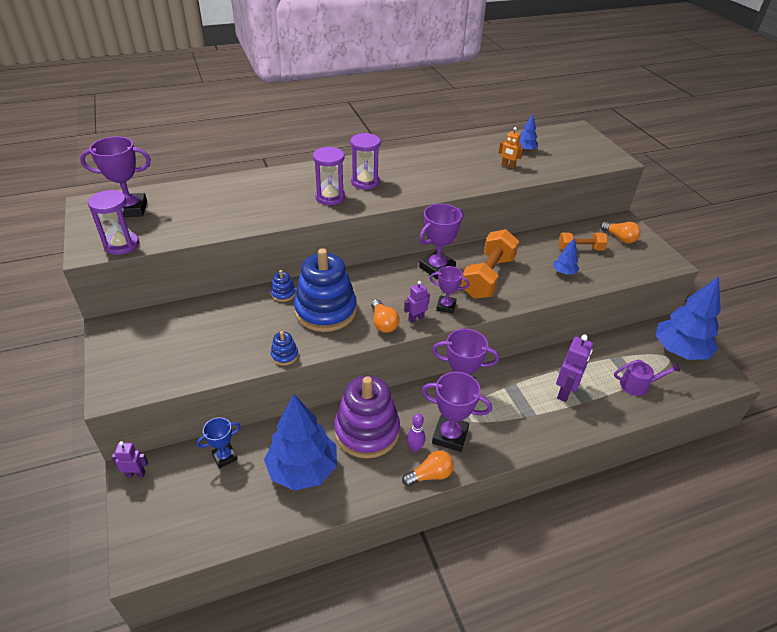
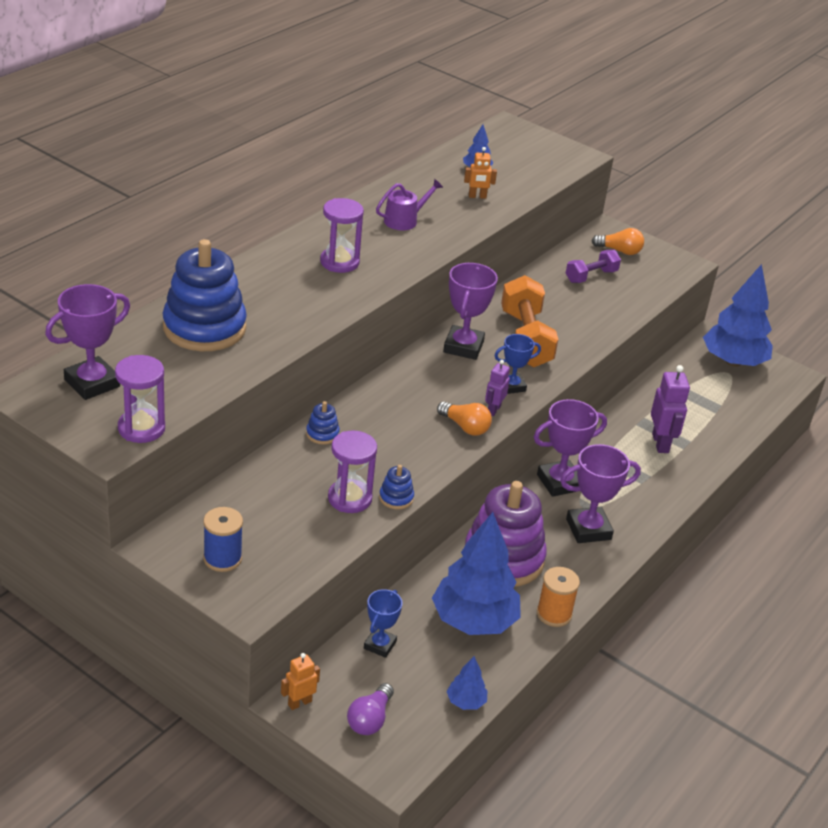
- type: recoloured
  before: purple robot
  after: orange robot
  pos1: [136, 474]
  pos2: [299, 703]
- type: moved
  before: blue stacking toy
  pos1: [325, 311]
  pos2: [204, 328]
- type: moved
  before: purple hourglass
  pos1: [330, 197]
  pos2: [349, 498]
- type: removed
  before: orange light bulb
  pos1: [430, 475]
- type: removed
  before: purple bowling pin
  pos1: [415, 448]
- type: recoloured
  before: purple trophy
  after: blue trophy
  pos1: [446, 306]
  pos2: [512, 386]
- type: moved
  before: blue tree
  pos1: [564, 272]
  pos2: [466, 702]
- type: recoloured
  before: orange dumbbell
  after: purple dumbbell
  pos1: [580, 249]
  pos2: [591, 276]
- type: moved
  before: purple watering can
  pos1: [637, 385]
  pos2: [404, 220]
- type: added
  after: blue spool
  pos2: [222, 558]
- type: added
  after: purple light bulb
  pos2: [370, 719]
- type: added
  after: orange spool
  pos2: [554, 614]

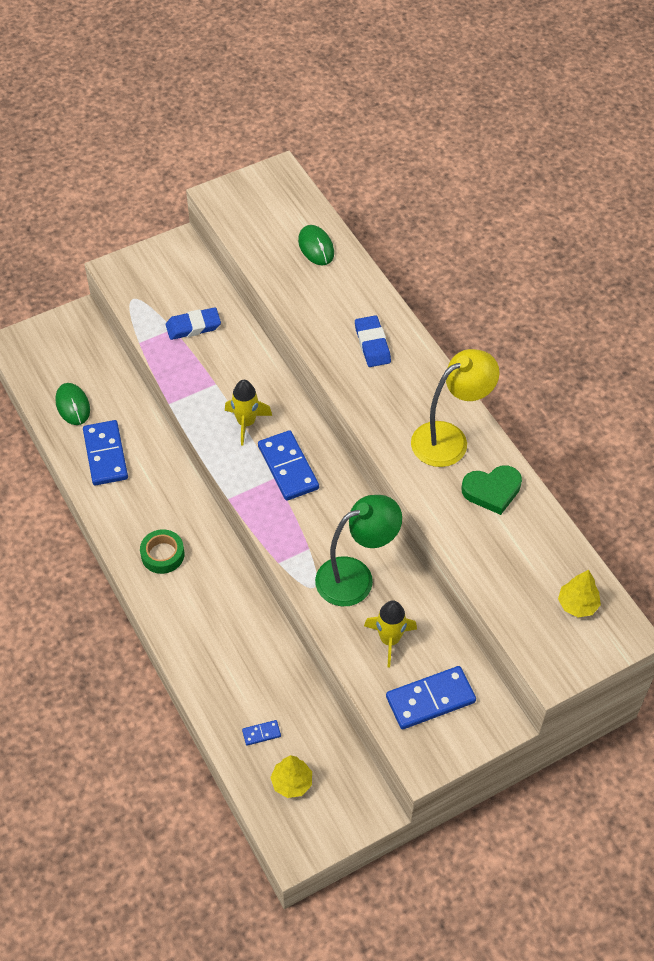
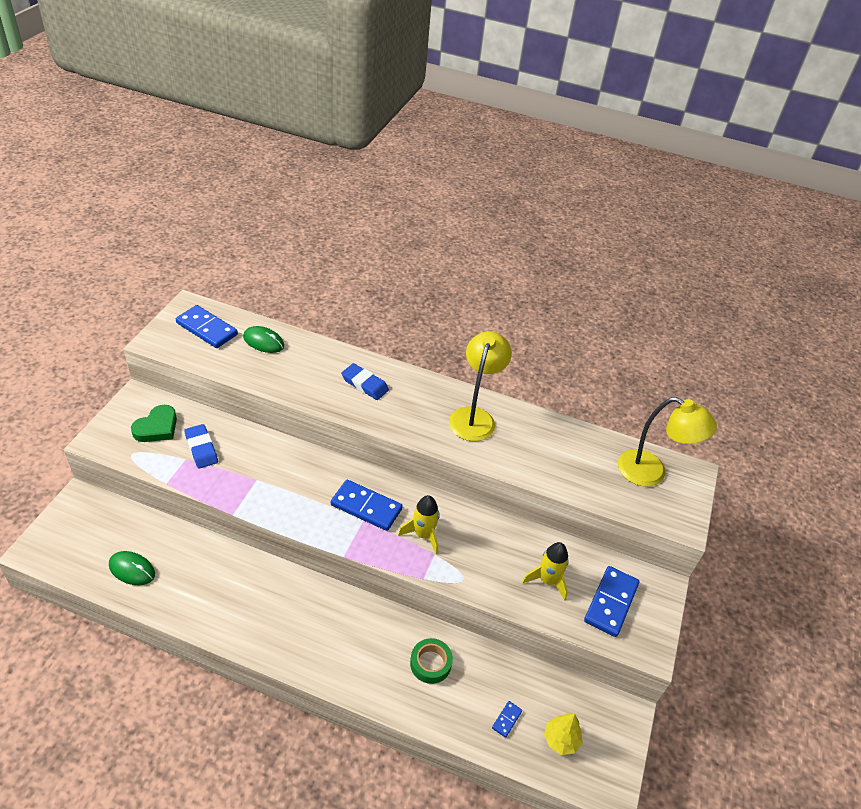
- type: moved
  before: blue domino
  pos1: [105, 455]
  pos2: [206, 329]
- type: moved
  before: green tape
  pos1: [162, 554]
  pos2: [430, 663]
- type: turned
  before: blue eraser
  pos1: [193, 326]
  pos2: [201, 448]
  turn: -60
- type: moved
  before: yellow rocket
  pos1: [246, 423]
  pos2: [423, 535]
- type: removed
  before: green lamp
  pos1: [356, 577]
- type: moved
  before: green heart
  pos1: [492, 491]
  pos2: [157, 427]
- type: replaced
  before: yellow tree
  after: yellow lamp
  pos1: [577, 604]
  pos2: [651, 473]

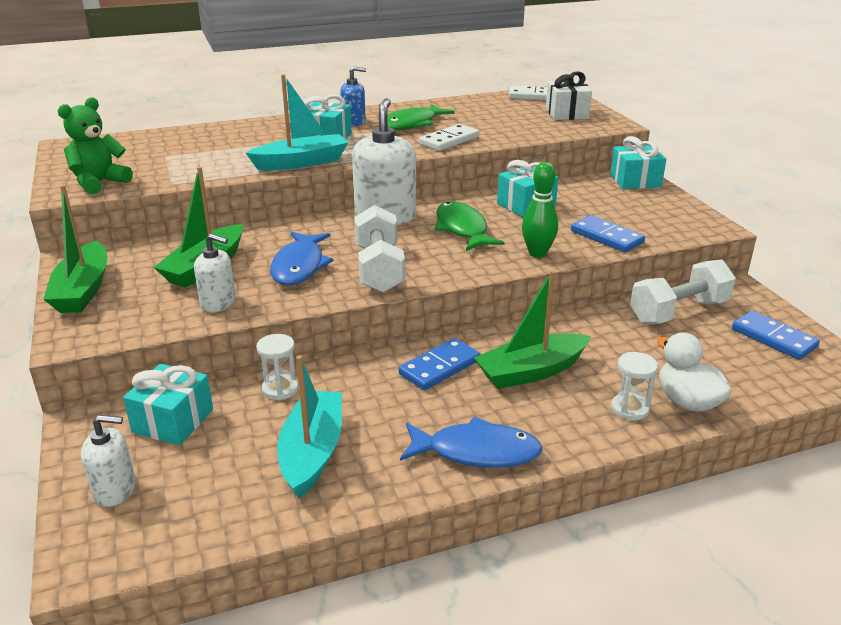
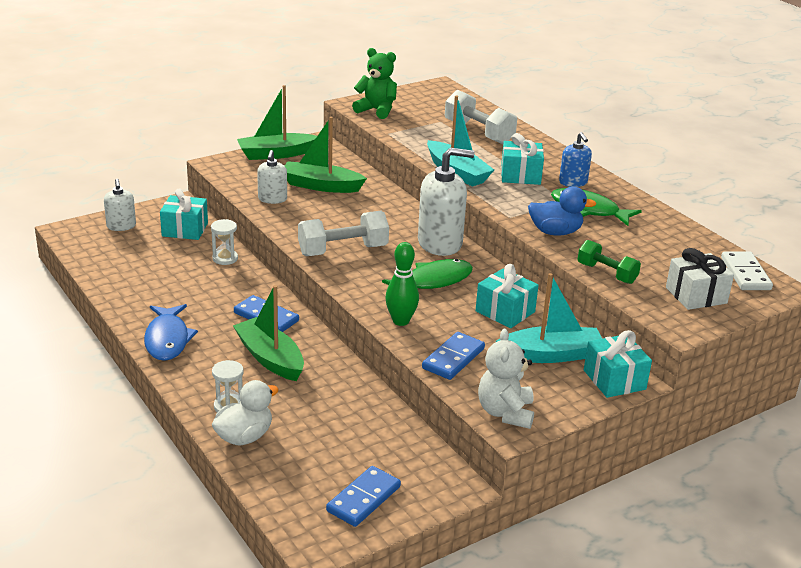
- type: removed
  before: blue fish
  pos1: [299, 266]
- type: moved
  before: turquoise boat
  pos1: [312, 452]
  pos2: [551, 355]
- type: replaced
  before: white domino
  after: blue duck
  pos1: [449, 140]
  pos2: [555, 232]
- type: moved
  before: white dumbbell
  pos1: [678, 312]
  pos2: [478, 133]
- type: added
  after: white teddy bear
  pos2: [505, 413]
- type: added
  after: green dumbbell
  pos2: [606, 273]

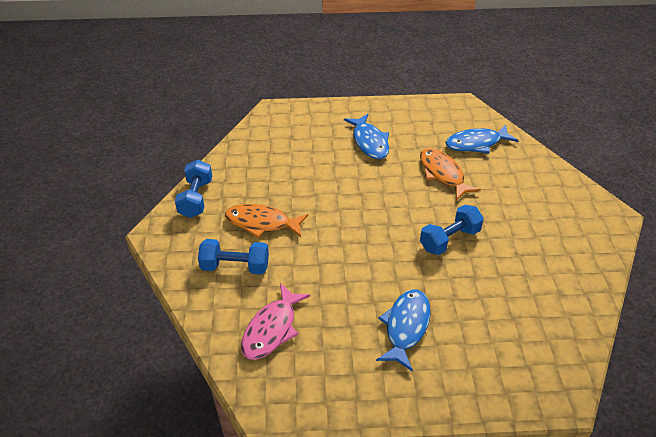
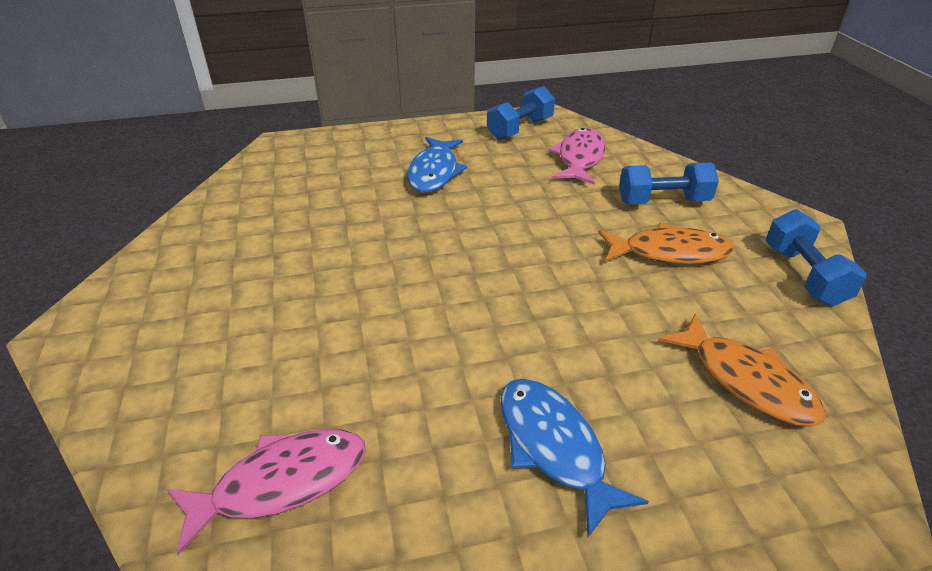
- type: moved
  before: orange fish
  pos1: [443, 174]
  pos2: [746, 381]
- type: moved
  before: blue dumbbell
  pos1: [449, 240]
  pos2: [520, 129]
- type: recoloured
  before: blue fish
  after: pink fish
  pos1: [476, 143]
  pos2: [282, 483]

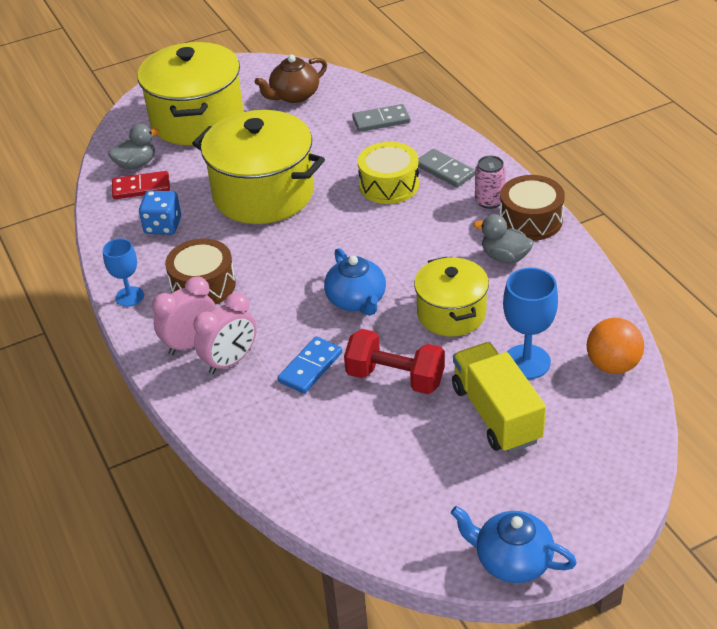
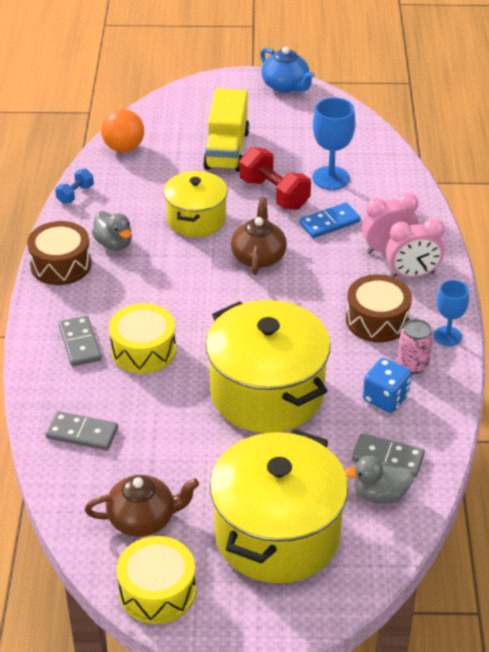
- type: recoloured
  before: red domino
  after: grey domino
  pos1: [141, 188]
  pos2: [387, 457]
- type: recoloured
  before: blue teapot
  after: brown teapot
  pos1: [357, 300]
  pos2: [258, 256]
- type: moved
  before: pink can
  pos1: [489, 201]
  pos2: [413, 364]
- type: moved
  before: blue goblet
  pos1: [526, 362]
  pos2: [331, 178]
- type: added
  after: blue dumbbell
  pos2: [75, 194]
- type: added
  after: yellow drum
  pos2: [157, 591]

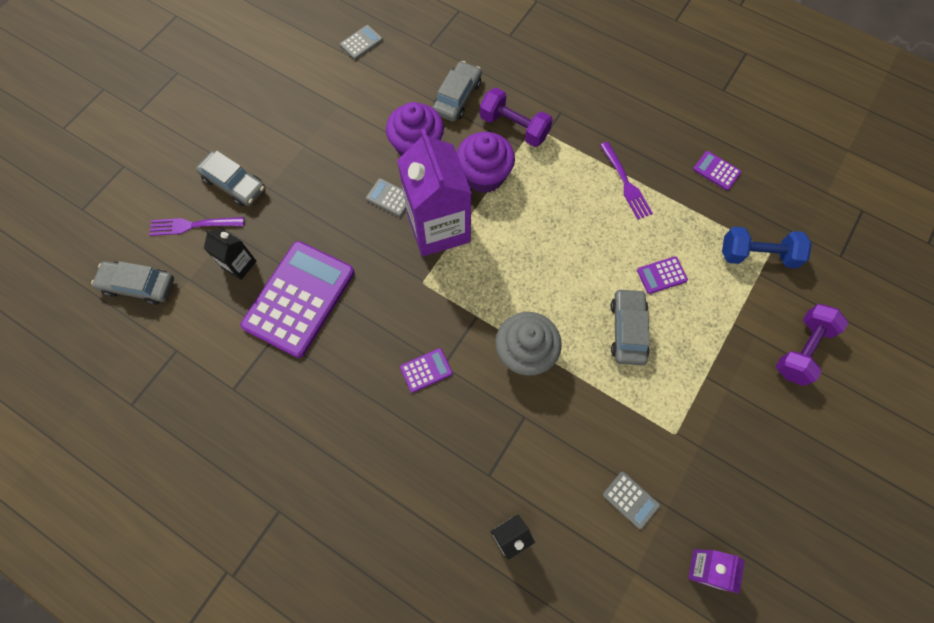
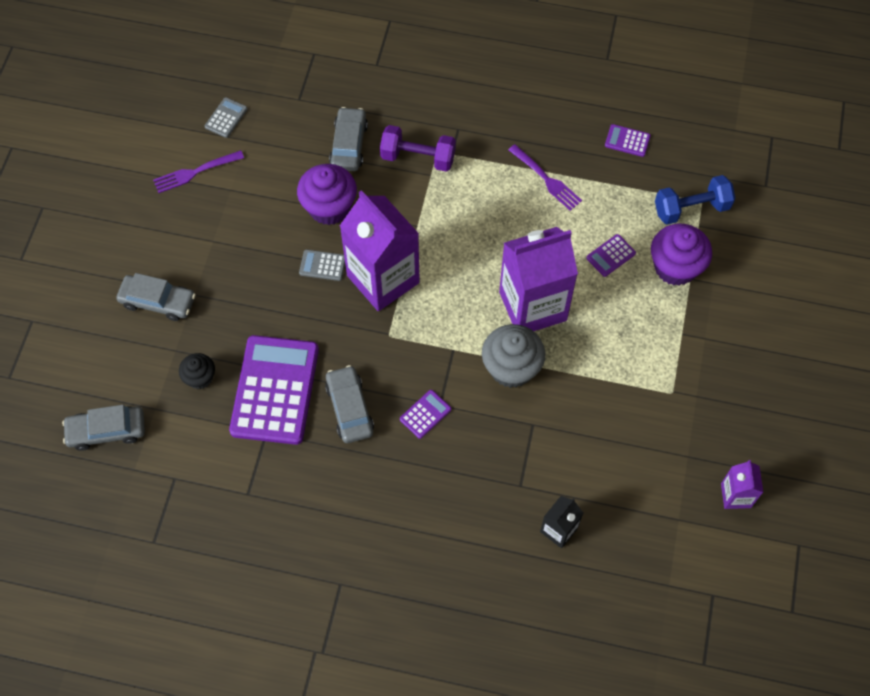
- type: moved
  before: purple fork
  pos1: [193, 225]
  pos2: [196, 172]
- type: replaced
  before: black carton
  after: black cupcake
  pos1: [239, 264]
  pos2: [200, 378]
- type: moved
  before: purple cupcake
  pos1: [484, 176]
  pos2: [675, 267]
- type: removed
  before: grey calculator
  pos1: [630, 500]
- type: moved
  before: grey car
  pos1: [627, 330]
  pos2: [349, 408]
- type: removed
  before: purple dumbbell
  pos1: [802, 350]
- type: added
  after: purple carton
  pos2: [532, 306]

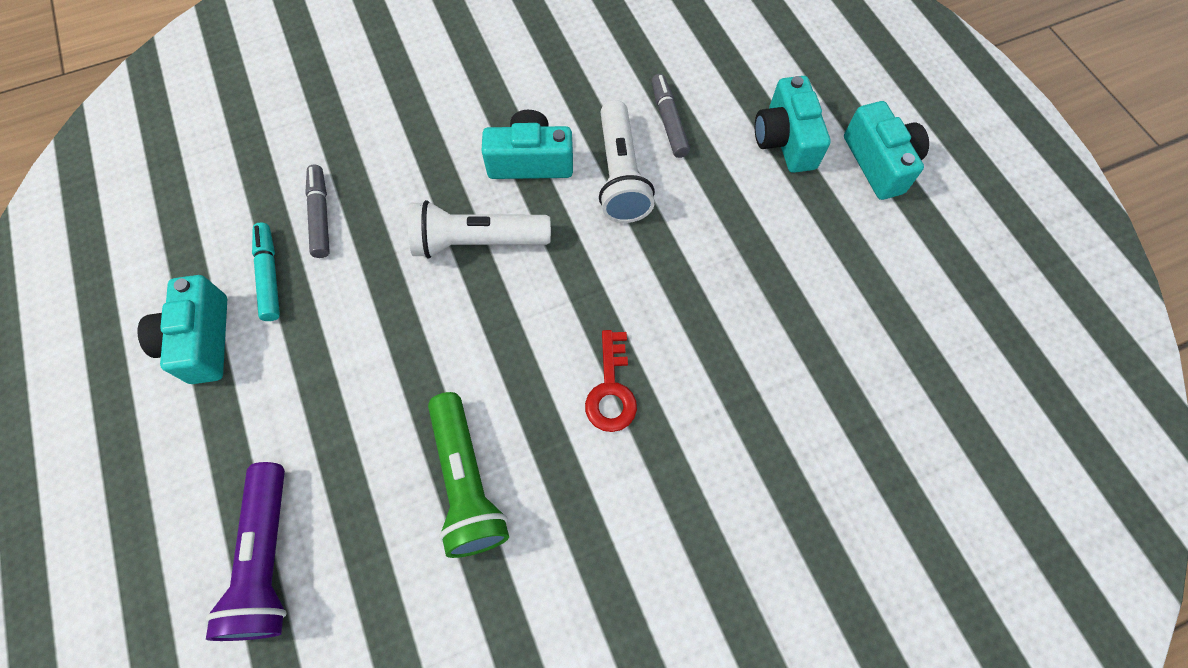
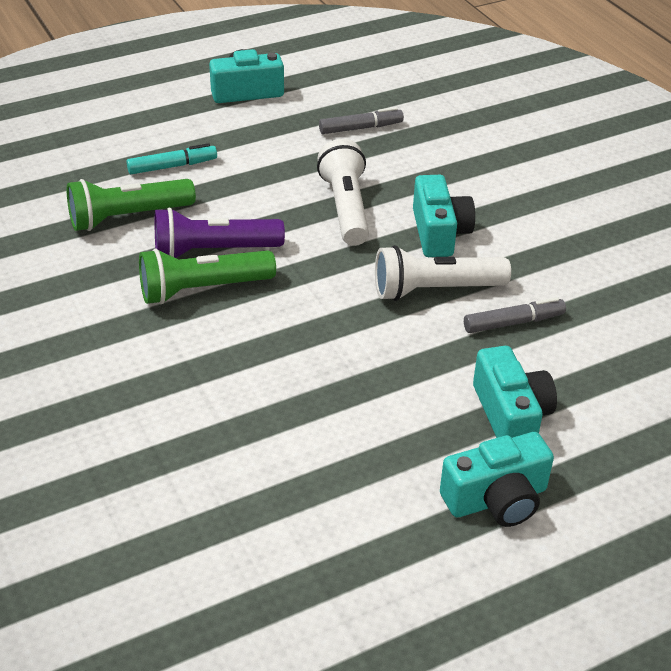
- type: moved
  before: purple flashlight
  pos1: [268, 558]
  pos2: [214, 251]
- type: moved
  before: turquoise marker
  pos1: [269, 276]
  pos2: [172, 166]
- type: replaced
  before: red key
  after: green flashlight
  pos1: [611, 390]
  pos2: [203, 289]
- type: turned
  before: turquoise camera
  pos1: [785, 140]
  pos2: [511, 415]
  turn: 90

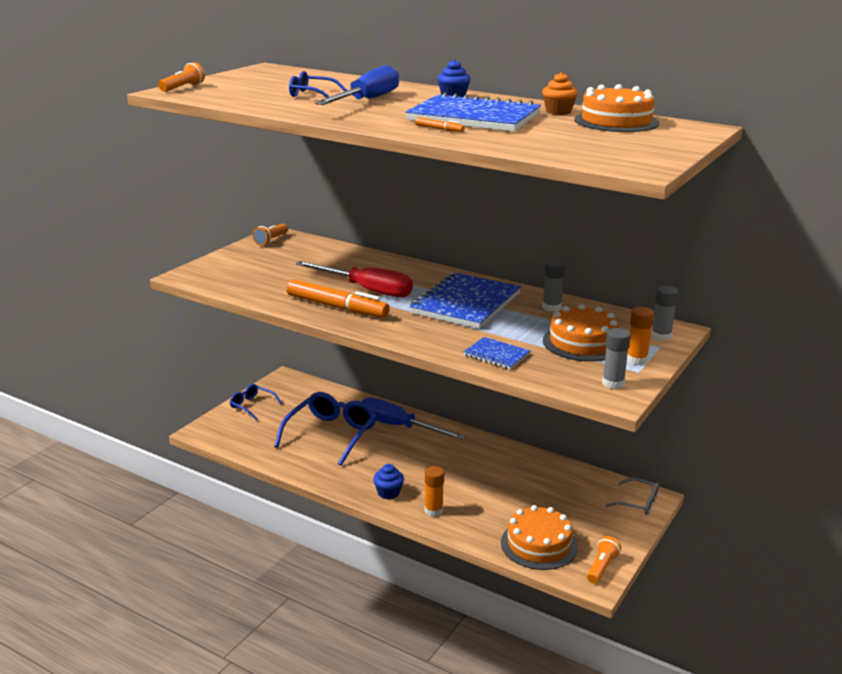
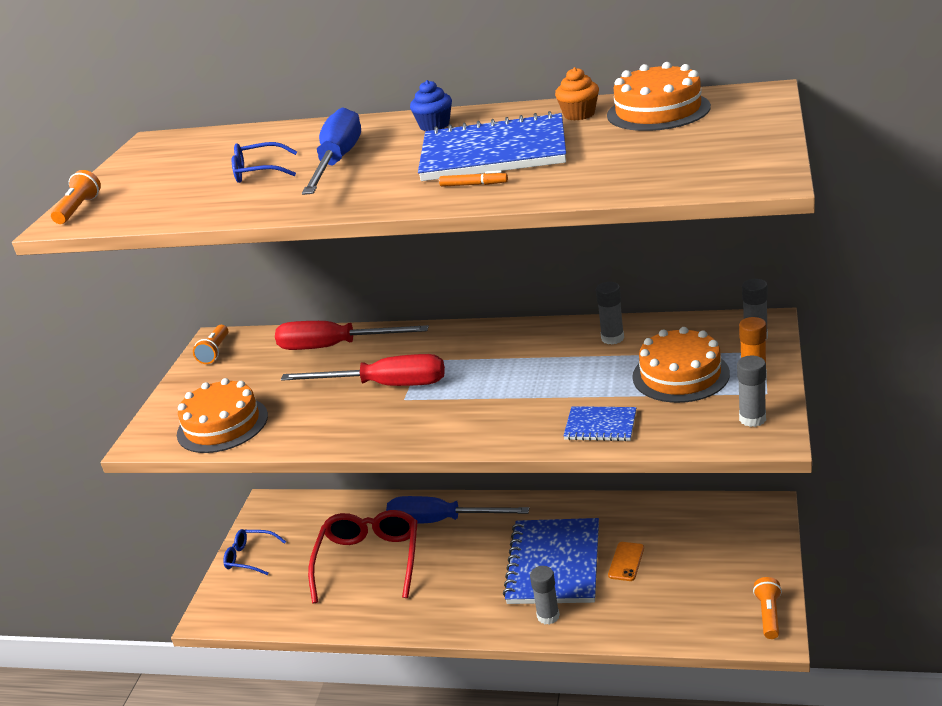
- type: recoloured
  before: blue glasses
  after: red glasses
  pos1: [331, 434]
  pos2: [369, 560]
- type: removed
  before: orange marker
  pos1: [337, 307]
- type: removed
  before: blue cupcake
  pos1: [388, 493]
- type: moved
  before: blue notebook
  pos1: [466, 303]
  pos2: [554, 564]
- type: recoloured
  before: orange glue stick
  after: grey glue stick
  pos1: [433, 511]
  pos2: [548, 616]
- type: moved
  before: orange cake
  pos1: [539, 544]
  pos2: [222, 425]
- type: removed
  before: grey glasses
  pos1: [638, 503]
- type: added
  after: red screwdriver
  pos2: [335, 346]
- type: added
  after: orange phone
  pos2: [626, 561]

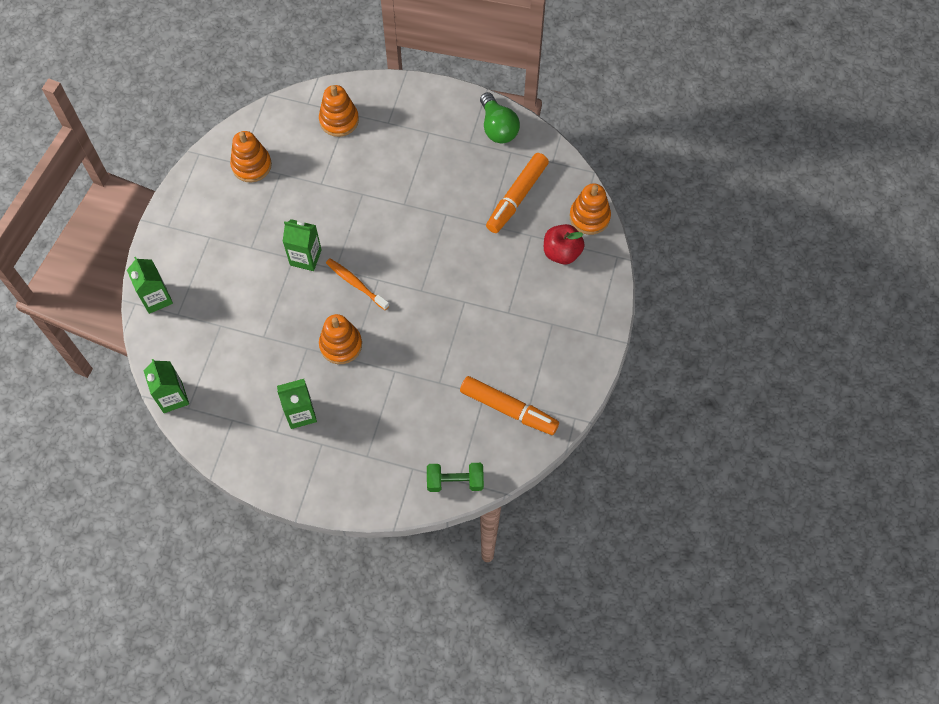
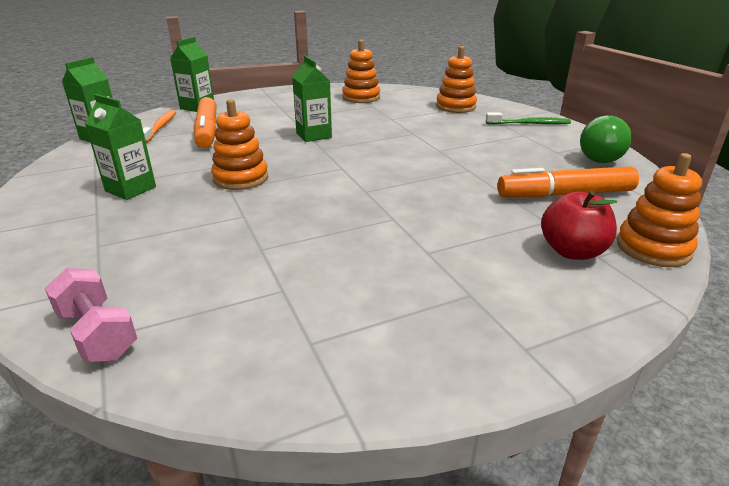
- type: moved
  before: orange toothbrush
  pos1: [356, 284]
  pos2: [160, 127]
- type: recoloured
  before: green dumbbell
  after: pink dumbbell
  pos1: [455, 481]
  pos2: [97, 334]
- type: moved
  before: orange marker
  pos1: [509, 409]
  pos2: [207, 131]
- type: added
  after: green toothbrush
  pos2: [529, 124]

